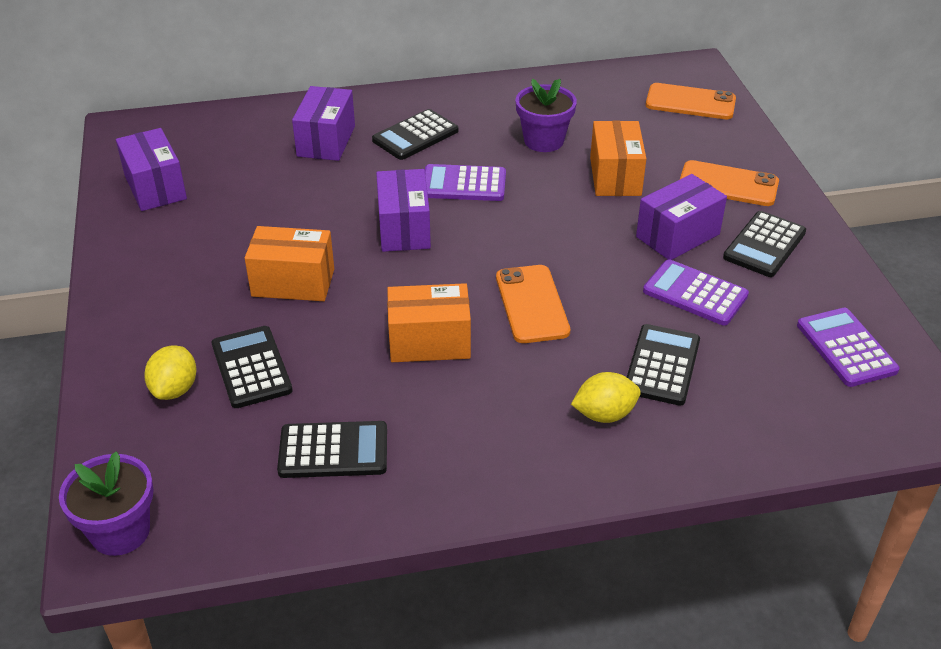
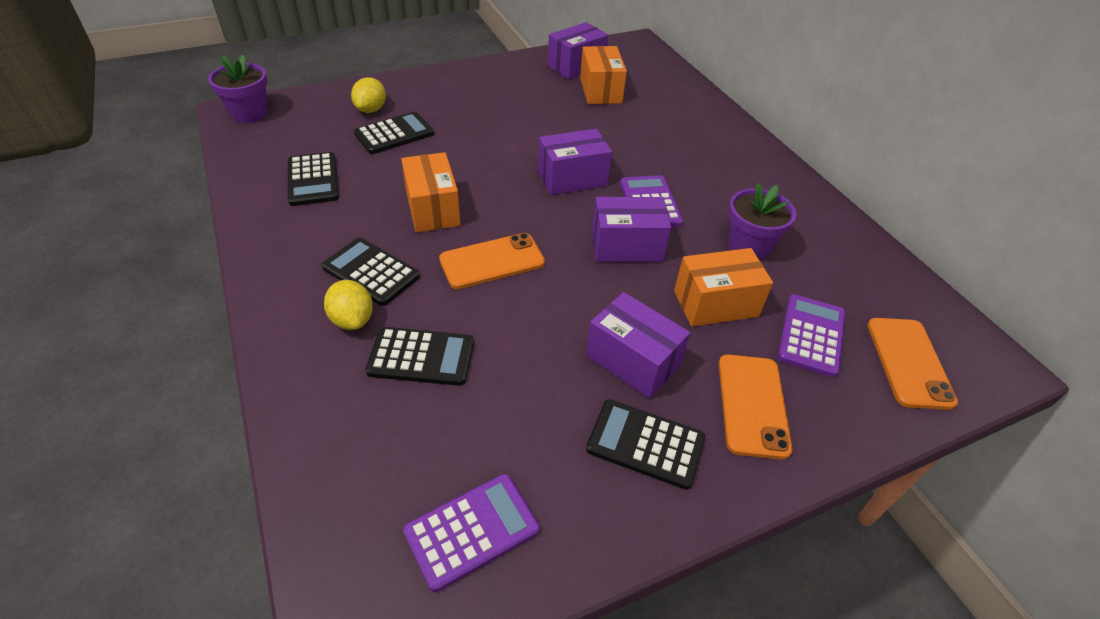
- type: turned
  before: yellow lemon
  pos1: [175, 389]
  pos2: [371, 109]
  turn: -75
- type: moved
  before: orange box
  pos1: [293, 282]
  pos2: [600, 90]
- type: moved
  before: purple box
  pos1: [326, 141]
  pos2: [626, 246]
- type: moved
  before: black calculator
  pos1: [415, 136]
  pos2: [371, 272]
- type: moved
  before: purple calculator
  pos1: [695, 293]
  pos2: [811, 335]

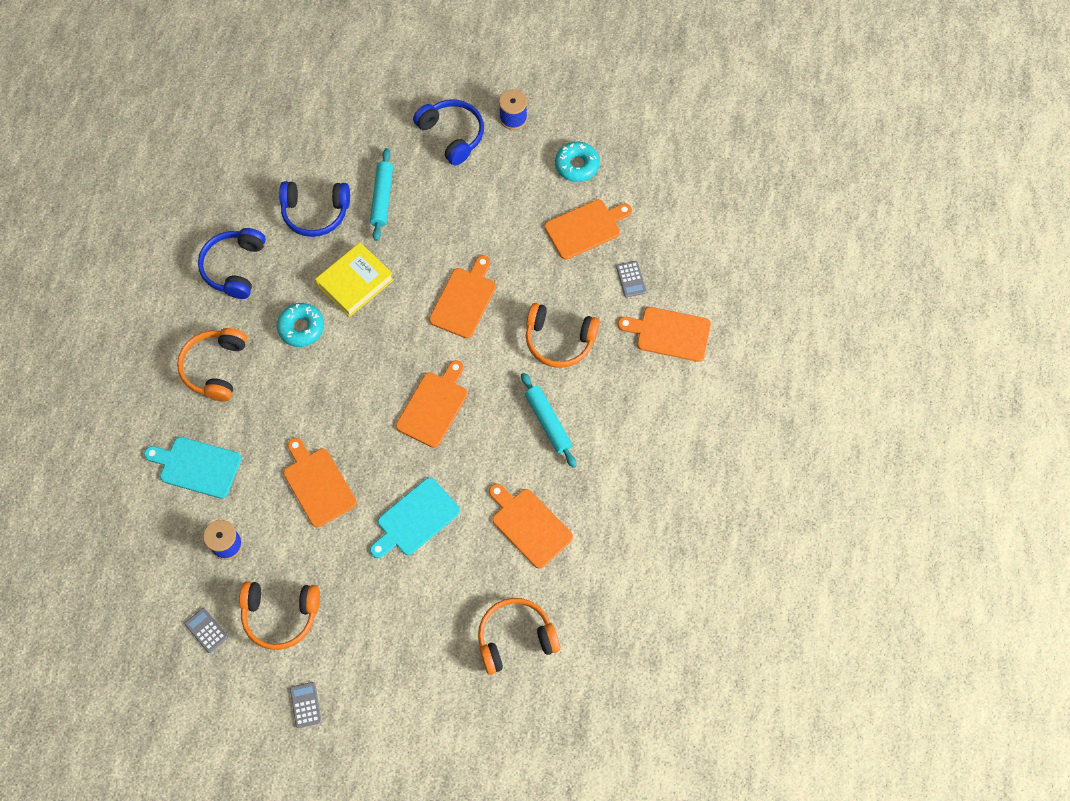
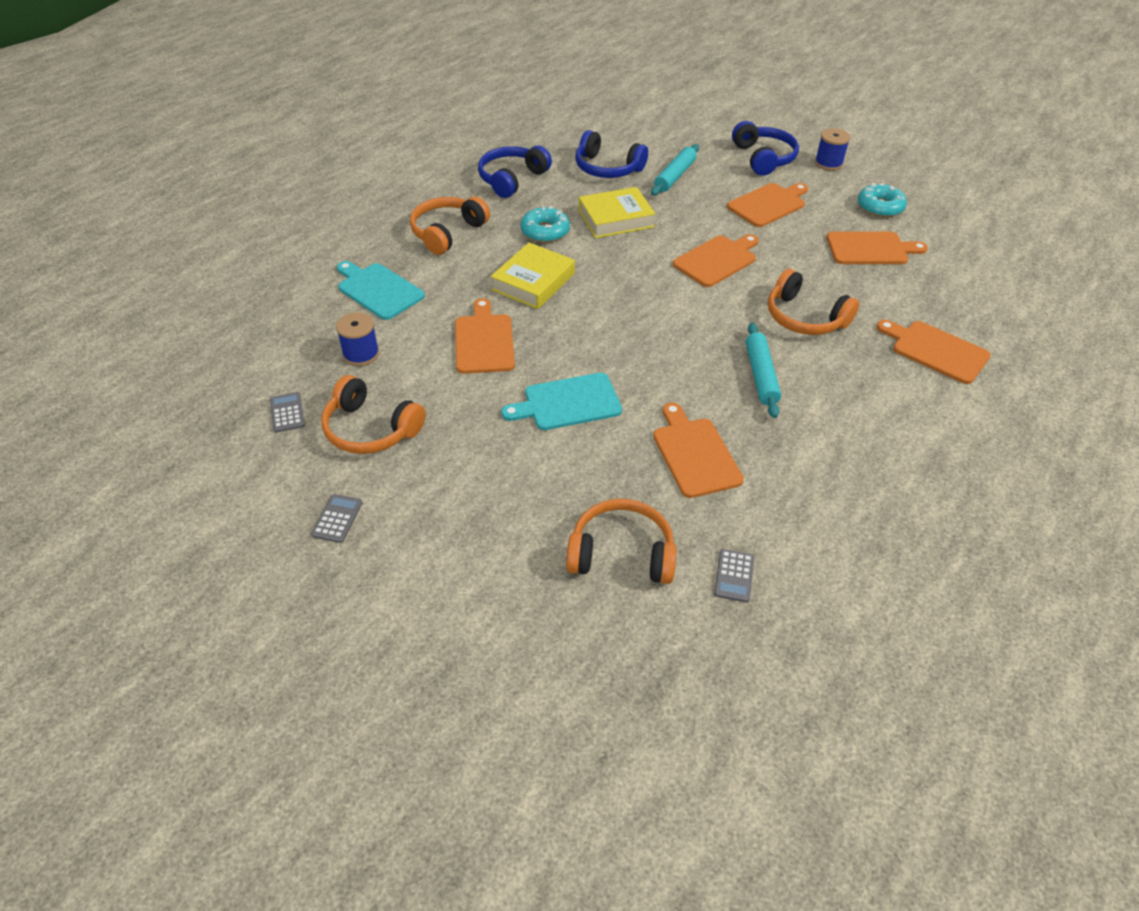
- type: moved
  before: orange cutting board
  pos1: [434, 406]
  pos2: [768, 204]
- type: moved
  before: grey calculator
  pos1: [631, 279]
  pos2: [734, 576]
- type: added
  after: yellow book
  pos2: [533, 282]

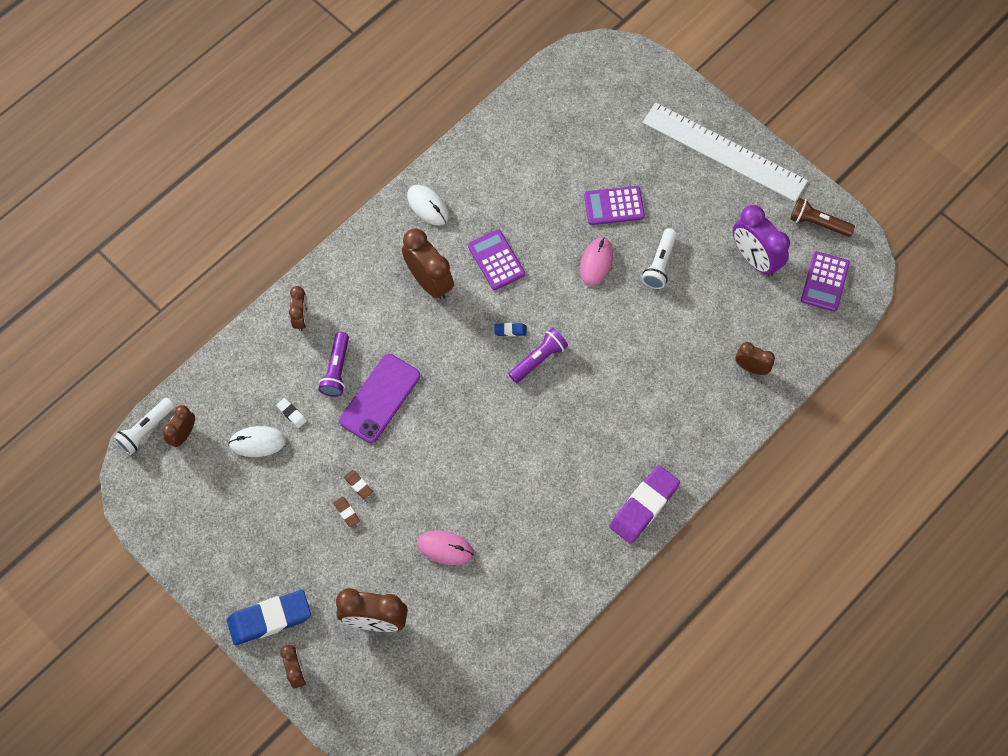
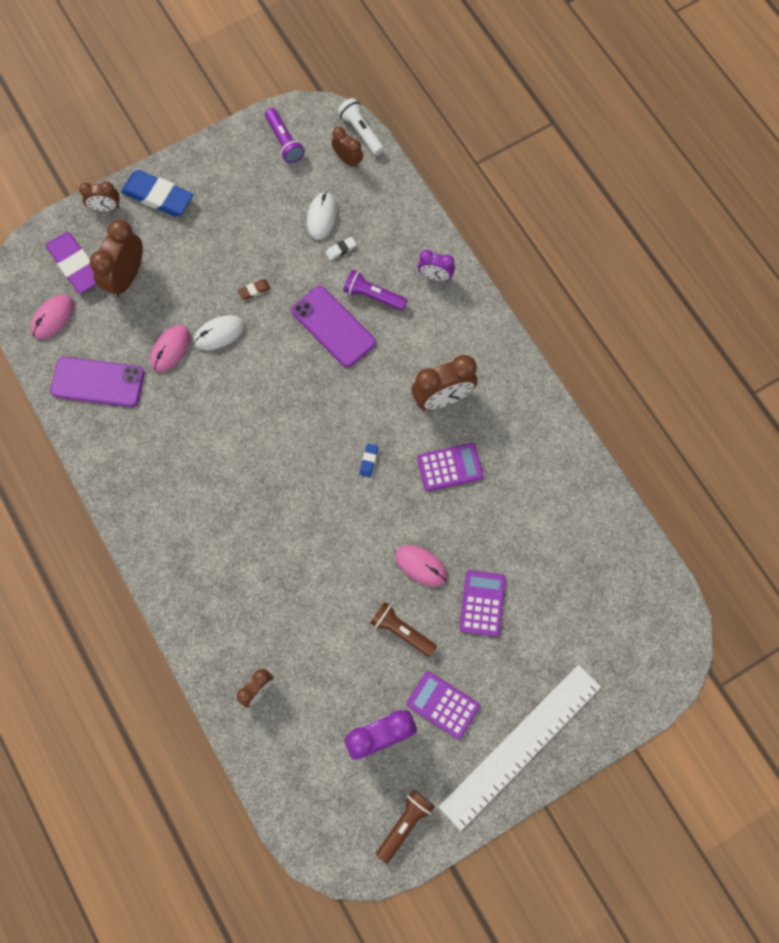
- type: turned
  before: blue eraser
  pos1: [269, 619]
  pos2: [158, 196]
  turn: -60
- type: recoloured
  before: brown clock
  after: purple clock
  pos1: [301, 318]
  pos2: [435, 276]
- type: removed
  before: brown eraser
  pos1: [346, 512]
- type: moved
  before: white mouse
  pos1: [428, 206]
  pos2: [219, 334]
- type: moved
  before: purple flashlight
  pos1: [538, 359]
  pos2: [284, 141]
- type: moved
  before: purple eraser
  pos1: [644, 506]
  pos2: [75, 265]
- type: recoloured
  before: white flashlight
  after: brown flashlight
  pos1: [659, 264]
  pos2: [401, 631]
- type: moved
  before: purple calculator
  pos1: [825, 282]
  pos2: [443, 705]
- type: added
  after: pink mouse
  pos2: [53, 317]
- type: added
  after: purple phone
  pos2: [98, 382]

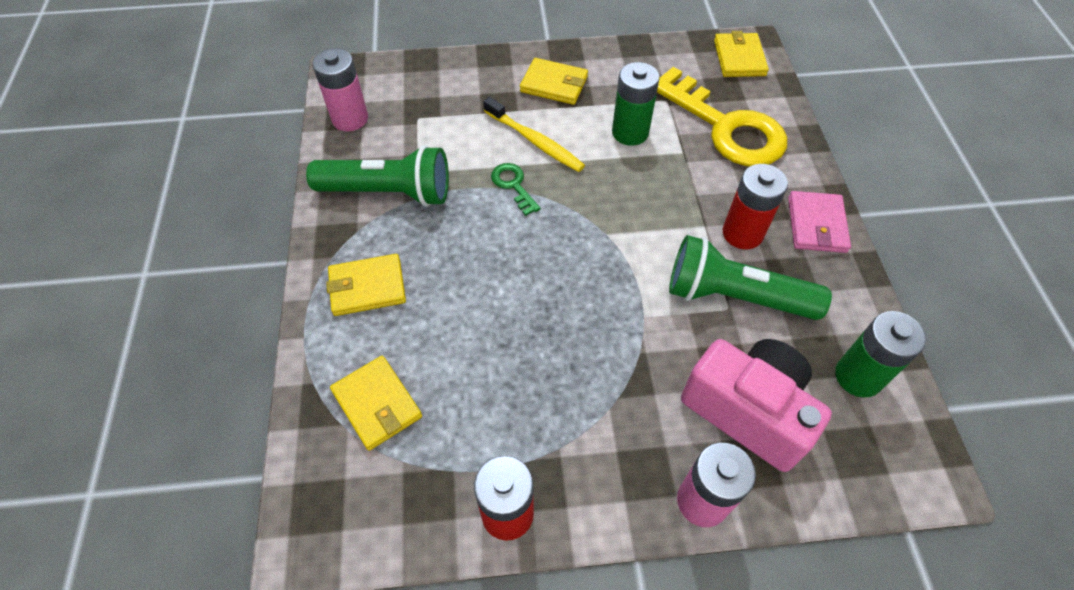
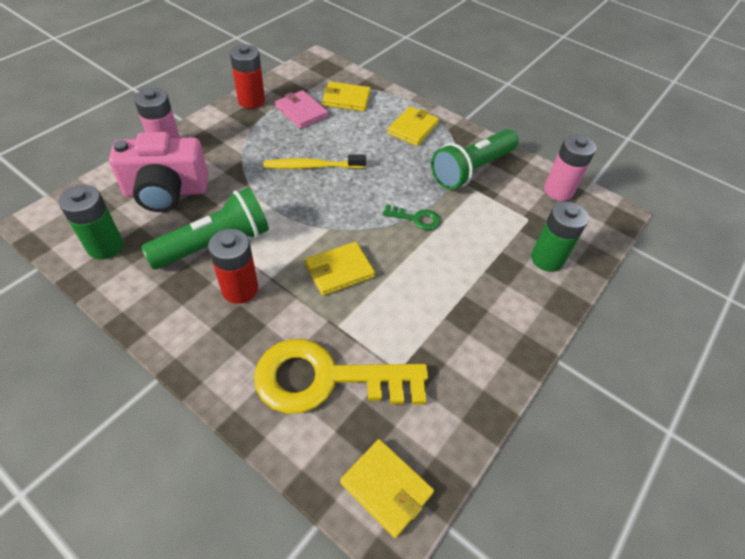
- type: moved
  before: yellow toothbrush
  pos1: [535, 141]
  pos2: [312, 166]
- type: moved
  before: yellow wallet
  pos1: [554, 84]
  pos2: [339, 271]
- type: moved
  before: green battery
  pos1: [630, 132]
  pos2: [547, 259]
- type: moved
  before: pink wallet
  pos1: [816, 225]
  pos2: [301, 112]

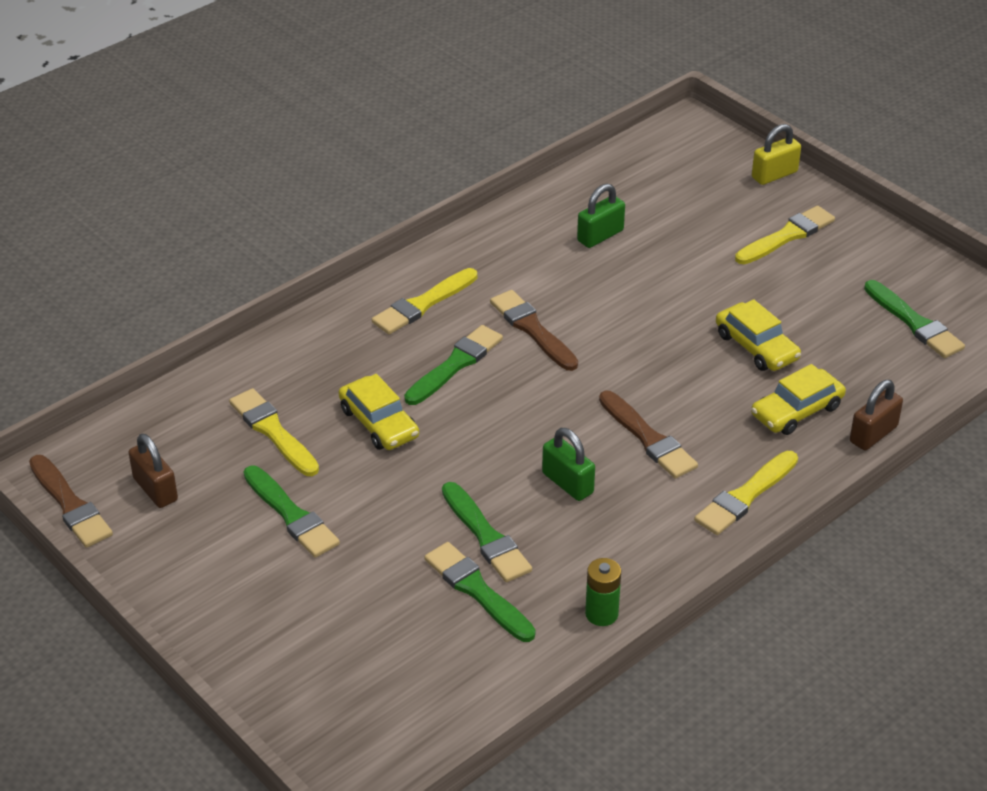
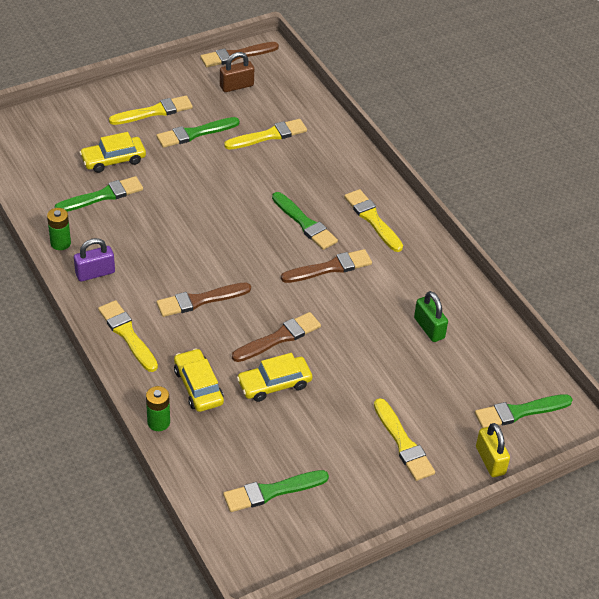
- type: moved
  before: yellow car
  pos1: [379, 423]
  pos2: [113, 160]
- type: moved
  before: green brush
  pos1: [486, 536]
  pos2: [519, 412]
- type: removed
  before: green padlock
  pos1: [567, 483]
- type: replaced
  before: brown padlock
  after: green battery
  pos1: [873, 434]
  pos2: [158, 422]
- type: added
  after: purple padlock
  pos2: [95, 273]
- type: added
  after: yellow brush
  pos2: [154, 112]
- type: added
  after: brown brush
  pos2: [279, 338]

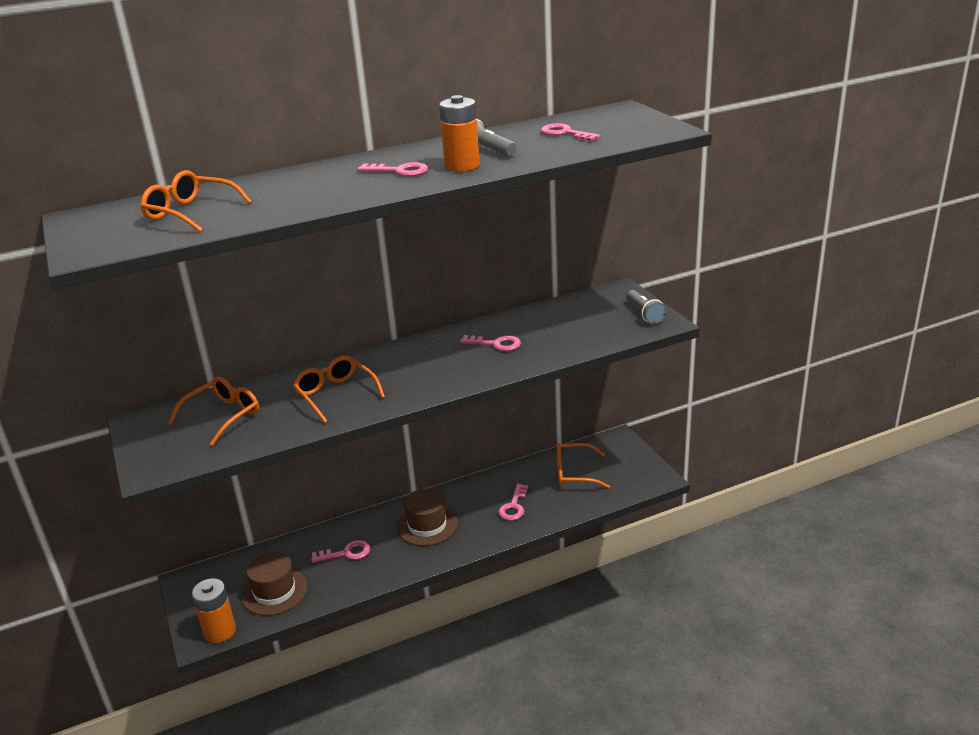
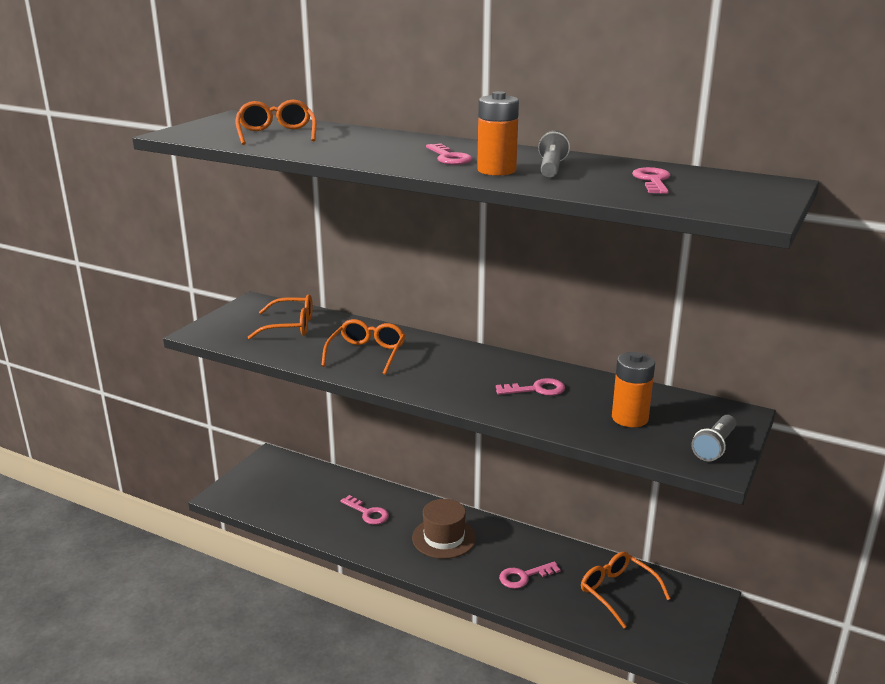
- type: moved
  before: orange battery
  pos1: [220, 631]
  pos2: [629, 418]
- type: removed
  before: brown hat
  pos1: [274, 591]
- type: turned
  before: pink key
  pos1: [496, 344]
  pos2: [536, 389]
  turn: -75

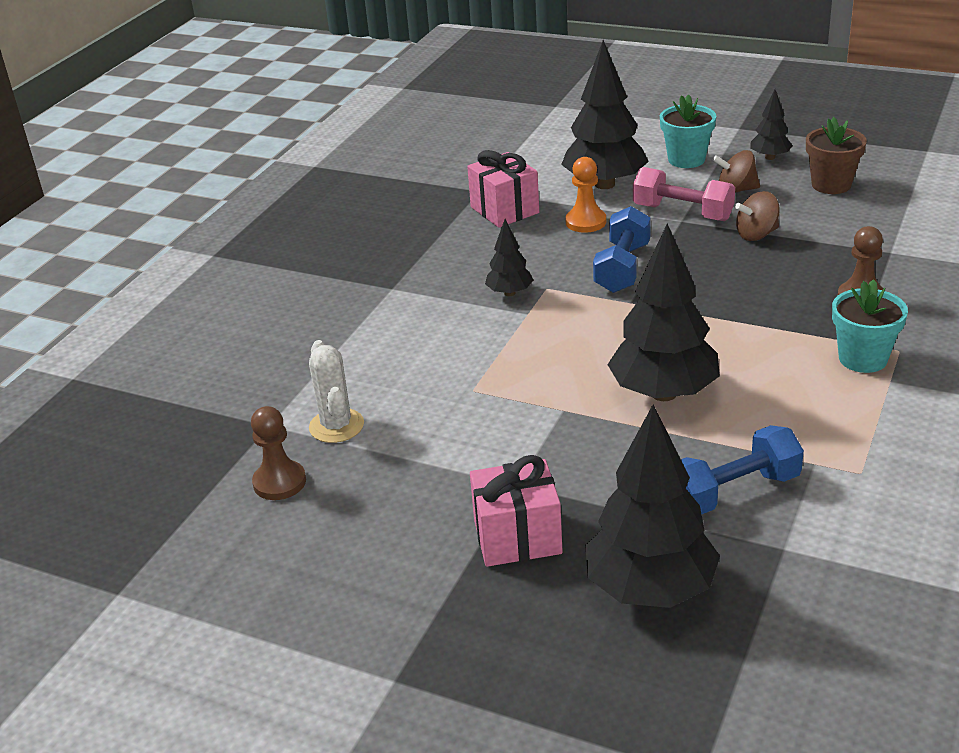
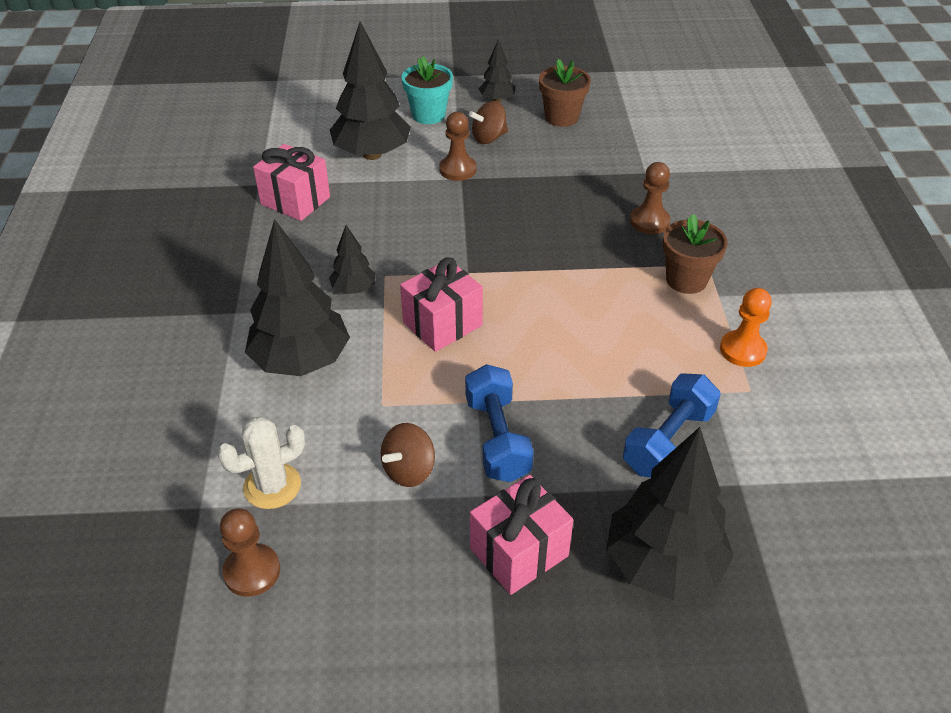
- type: turned
  before: white cactus
  pos1: [336, 426]
  pos2: [272, 486]
  turn: -75
- type: moved
  before: orange pawn
  pos1: [585, 222]
  pos2: [743, 350]
- type: moved
  before: blue dumbbell
  pos1: [622, 268]
  pos2: [497, 438]
- type: moved
  before: black tree
  pos1: [664, 393]
  pos2: [301, 361]
- type: replaced
  before: pink dumbbell
  after: brown pawn
  pos1: [682, 212]
  pos2: [458, 170]
- type: moved
  before: brown spinning top
  pos1: [756, 235]
  pos2: [409, 470]
- type: recoloured
  before: turquoise flower pot
  after: brown flower pot
  pos1: [863, 359]
  pos2: [686, 280]
- type: added
  after: pink gift
  pos2: [442, 324]

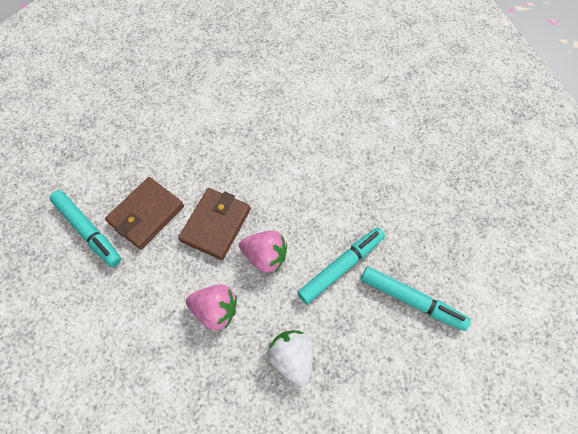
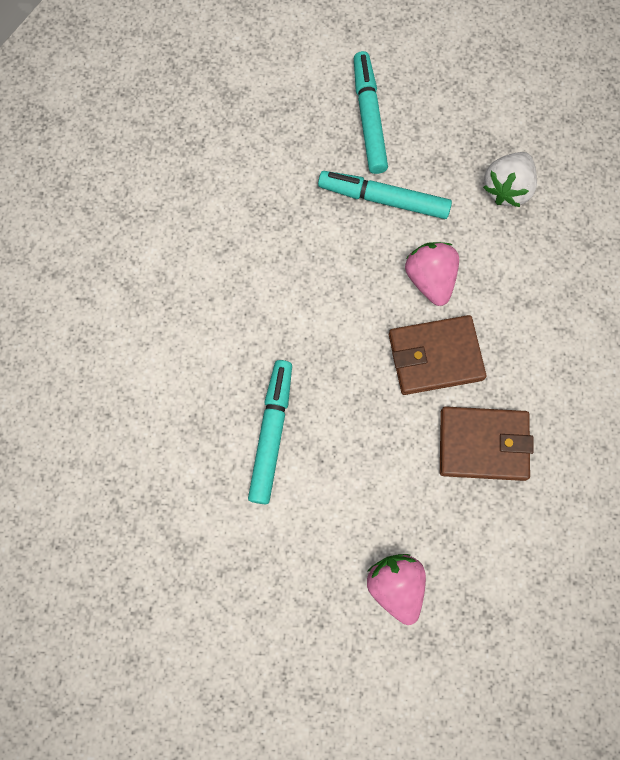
- type: moved
  before: turquoise marker
  pos1: [88, 231]
  pos2: [271, 433]
- type: moved
  before: pink strawberry
  pos1: [215, 310]
  pos2: [395, 586]

